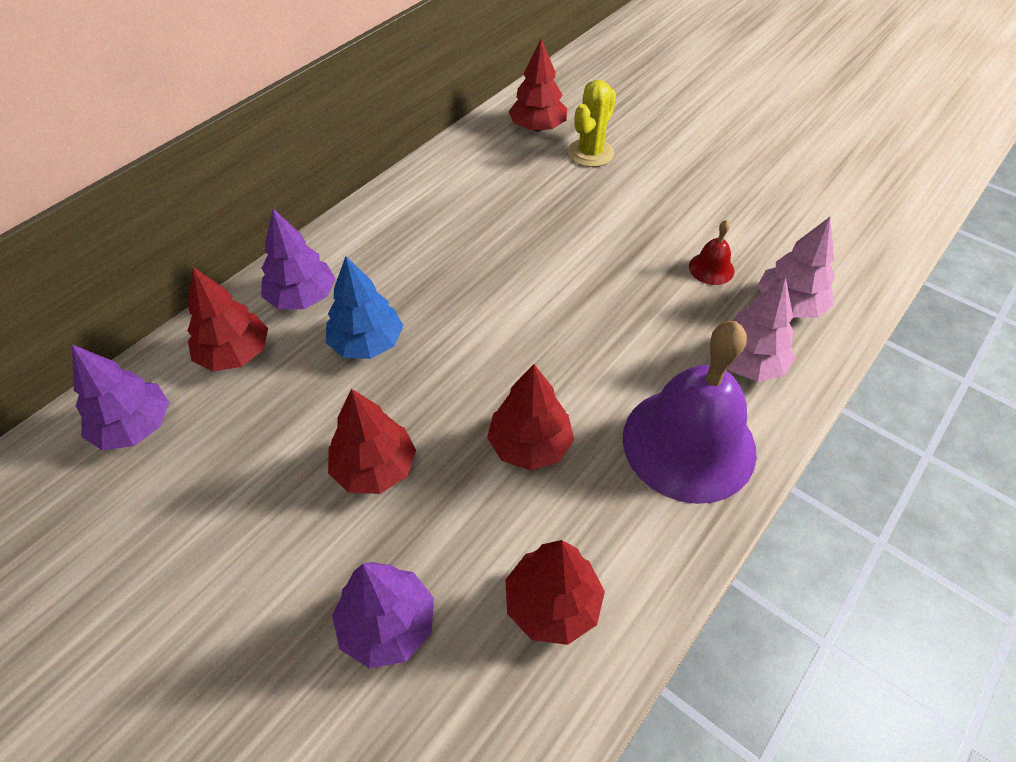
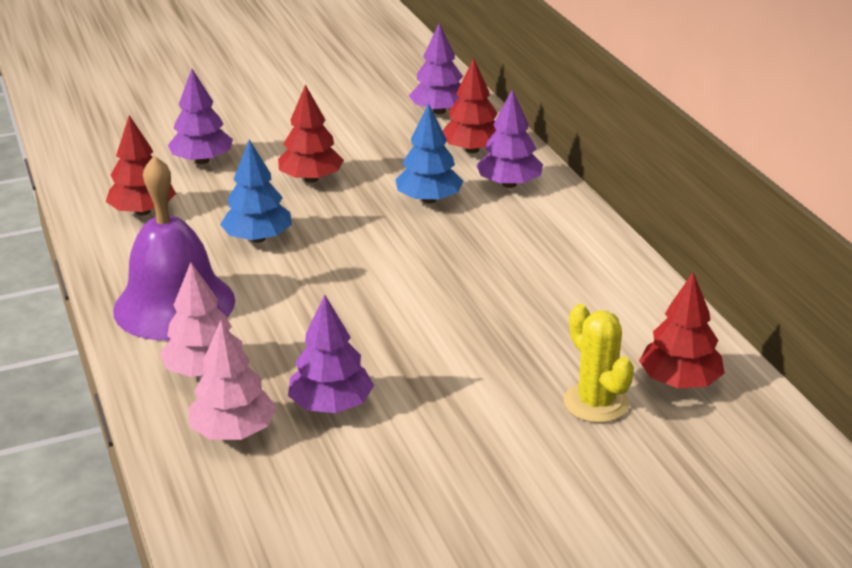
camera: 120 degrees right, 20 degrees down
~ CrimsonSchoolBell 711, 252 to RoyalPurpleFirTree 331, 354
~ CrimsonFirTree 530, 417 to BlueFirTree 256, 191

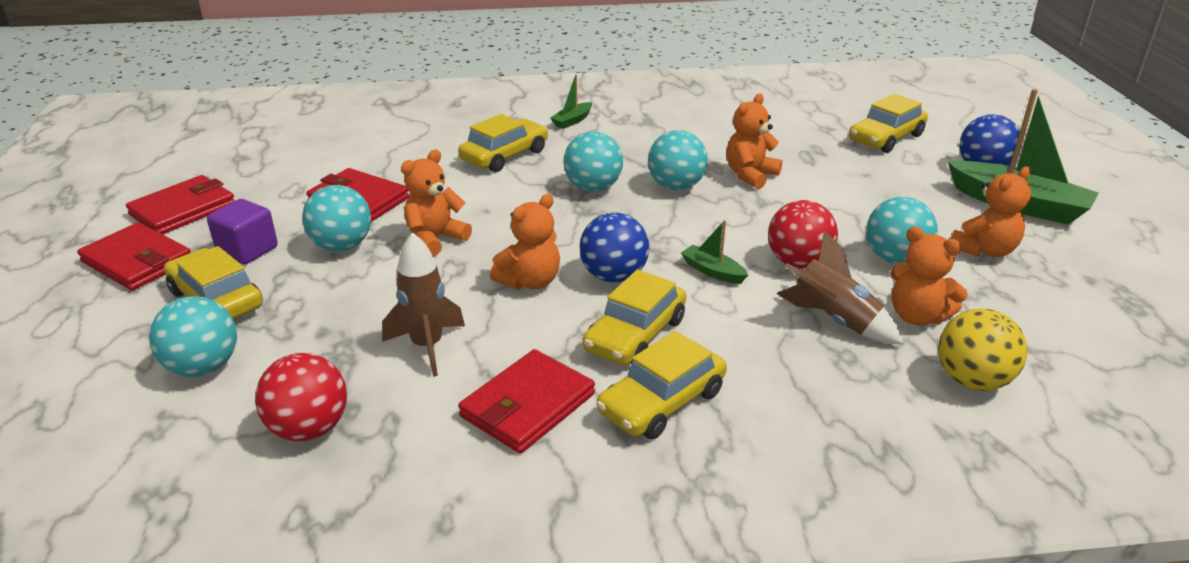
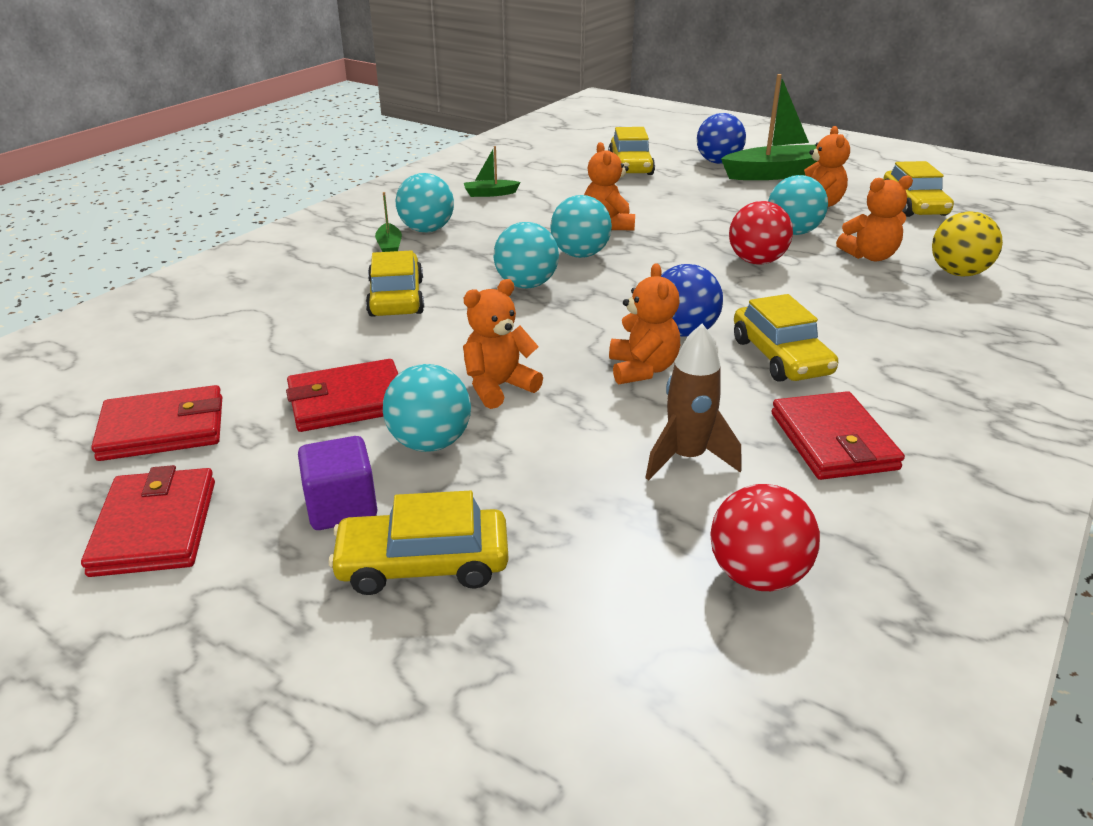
camera: 50 degrees left, 0 degrees up
- RussetToyRocket 840, 287
~ CrimsonCardWallet 134, 257 to 156, 423
~ TealSphere 193, 336 to 425, 202
~ YellowToyCar 661, 385 to 918, 189
~ EmeraldToyBoat 714, 252 to 492, 171
~ OrangeColouredTeddy 436, 202 = 503, 344 60 degrees clockwise

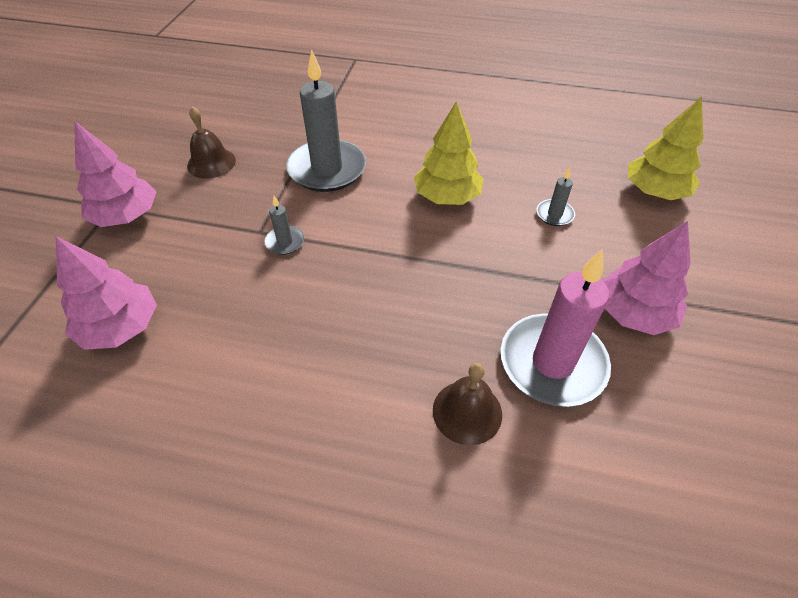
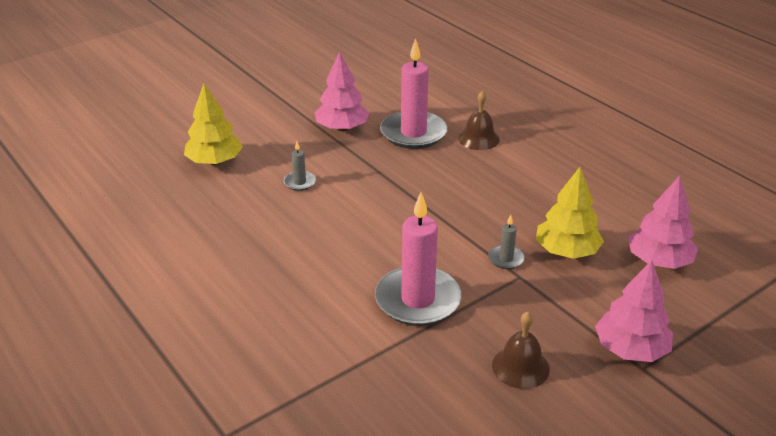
camera: 140 degrees left, 15 degrees down
~ YellowFirTree 449, 153 to 570, 213
~ GreyCandle 326, 120 to RosyCandle 418, 259

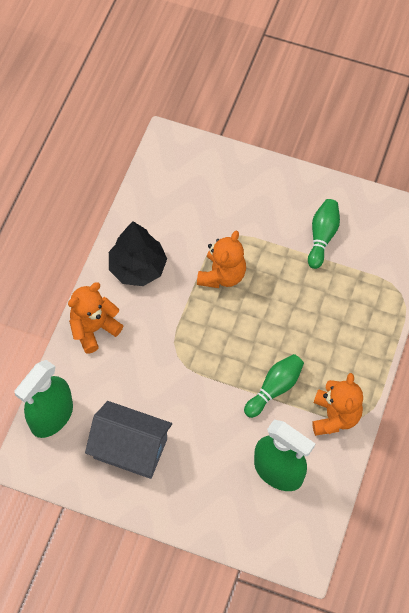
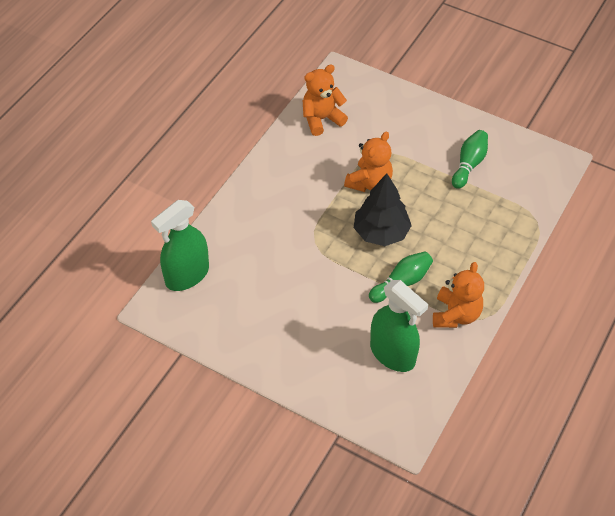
camera: 10 degrees right, 10 degrees down
- GreyCottage 128, 440
~ OrangeColouredTeddy 96, 318 to 325, 100
~ BlackFirTree 138, 253 to 383, 209

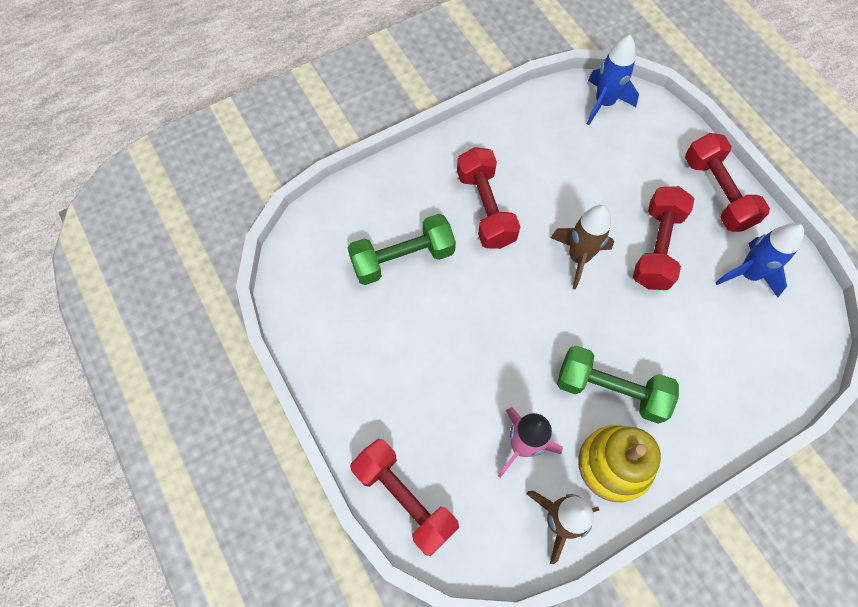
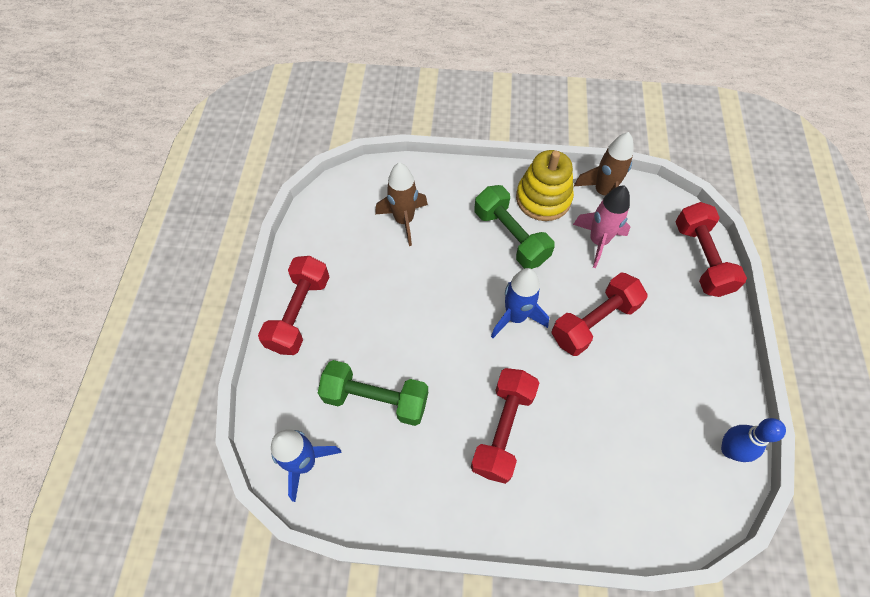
camera: 145 degrees left, 5 degrees down
+ BlueTenpin 753, 440
~ EmeraldFreeWeight 402, 249 to 373, 393
~ RussetToyRocket 582, 247 to 401, 204
~ CrimsonFreeWeight 663, 238 to 599, 314
~ BlueToyRocket 759, 260 to 520, 303

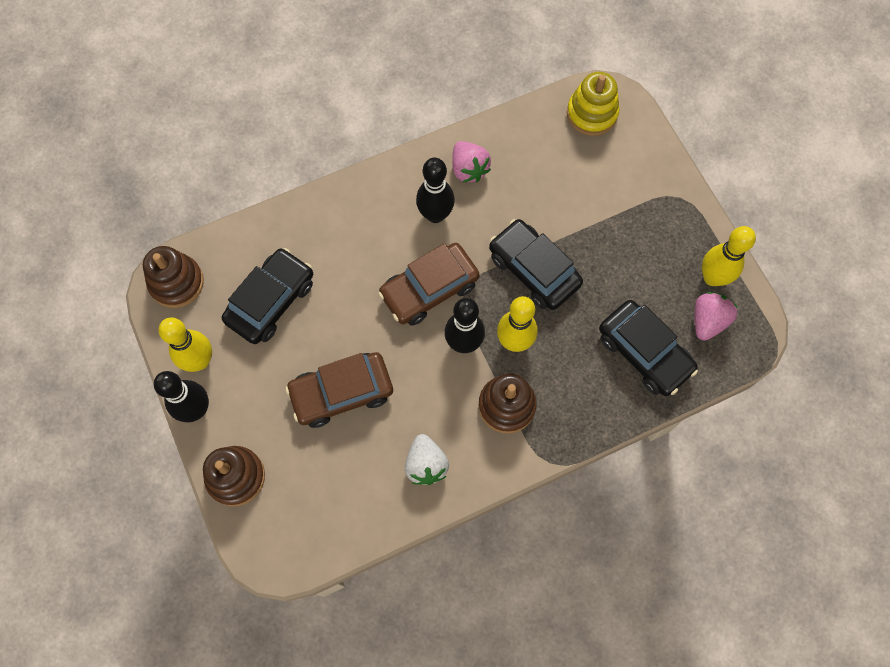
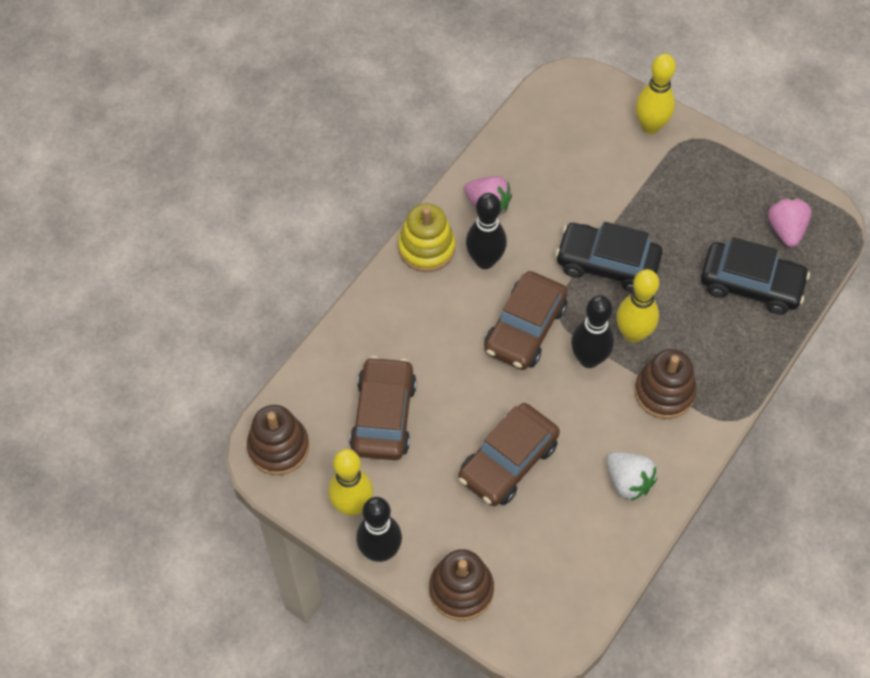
camera: 30 degrees left, 10 degrees down
~ YellowStackingToy 593, 104 to 426, 237
~ YellowTenpin 729, 256 to 656, 94
~ BlackToyCar 267, 296 to RussetToyCar 383, 408

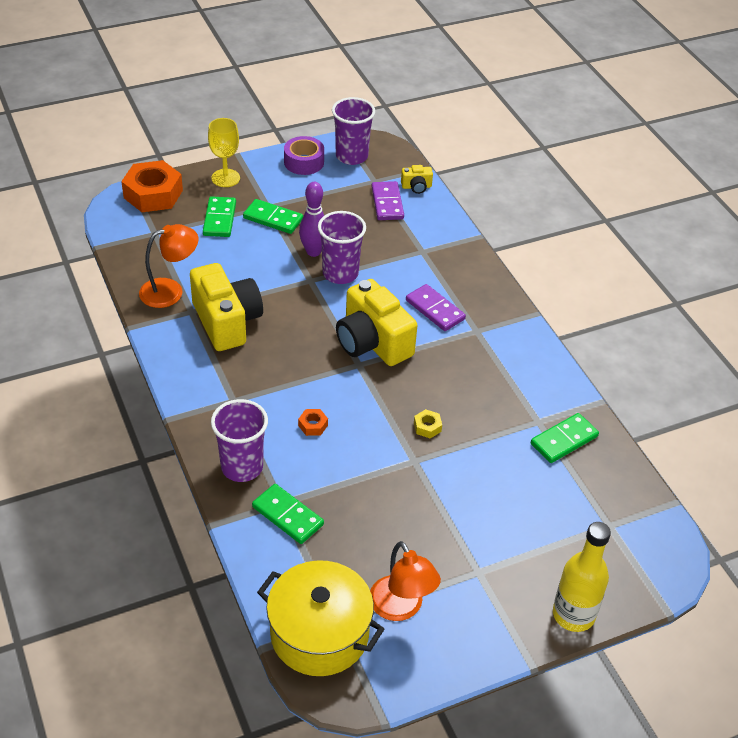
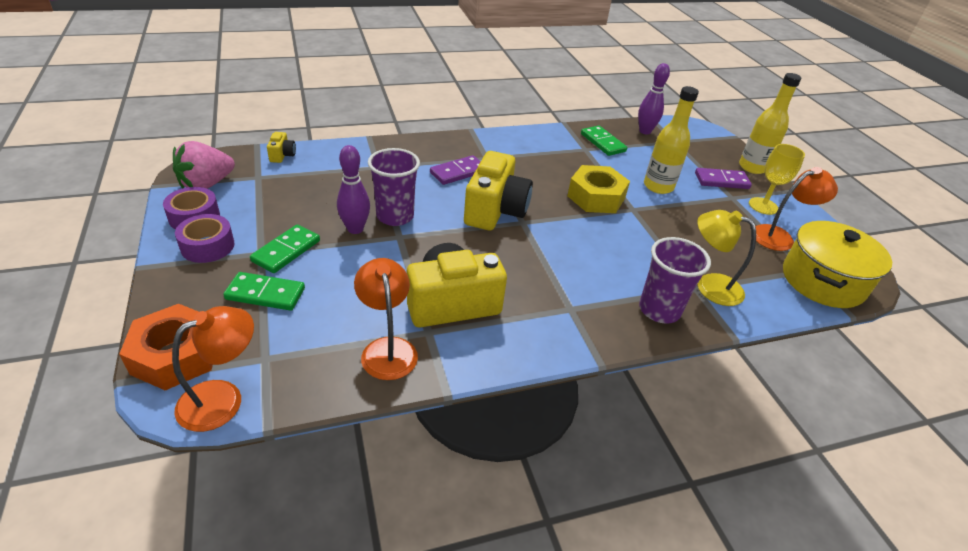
camera: 85 degrees left, 5 degrees down
- OrangeColouredNut 313, 422
+ OrangeColouredReadingLamp 213, 369
+ RoyalPurpleRollOfTape 205, 238
+ RoyalPurpleTenpin 654, 99
+ YellowFlask 671, 140
~ YellowChalice 224, 152 to 777, 179
~ RoyalPurpleDominoTile 387, 200 to 723, 178
~ EmeraldDominoTile 288, 514 to YellowReadingLamp 727, 258
~ RoyalPurpleBeaker 353, 131 to RosyToyStrawberry 204, 165
~ YellowCamera 376, 322 = 498, 190 45 degrees counterclockwise
~ YellowNut 428, 423 = 598, 189 x2.38

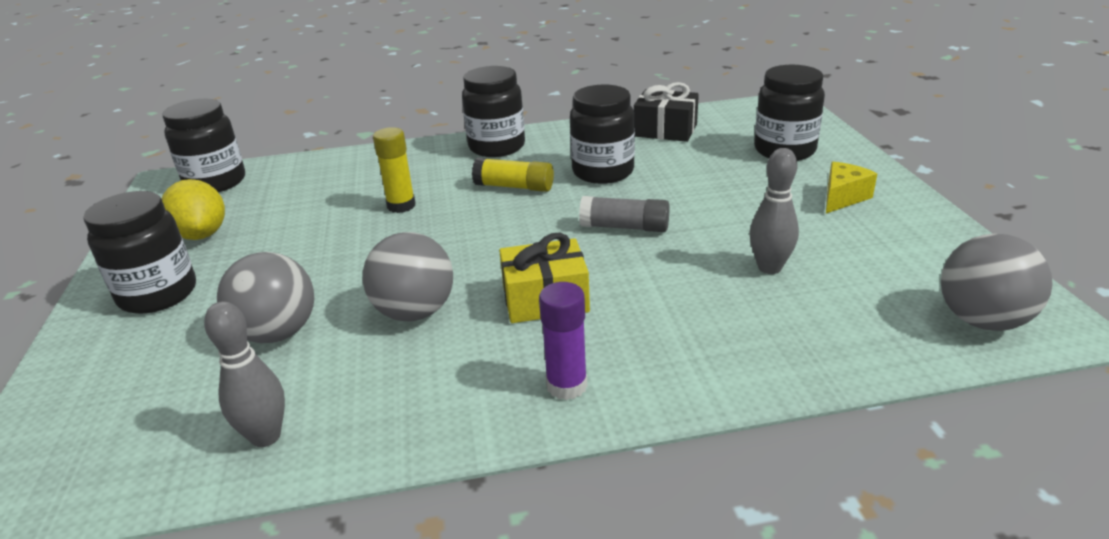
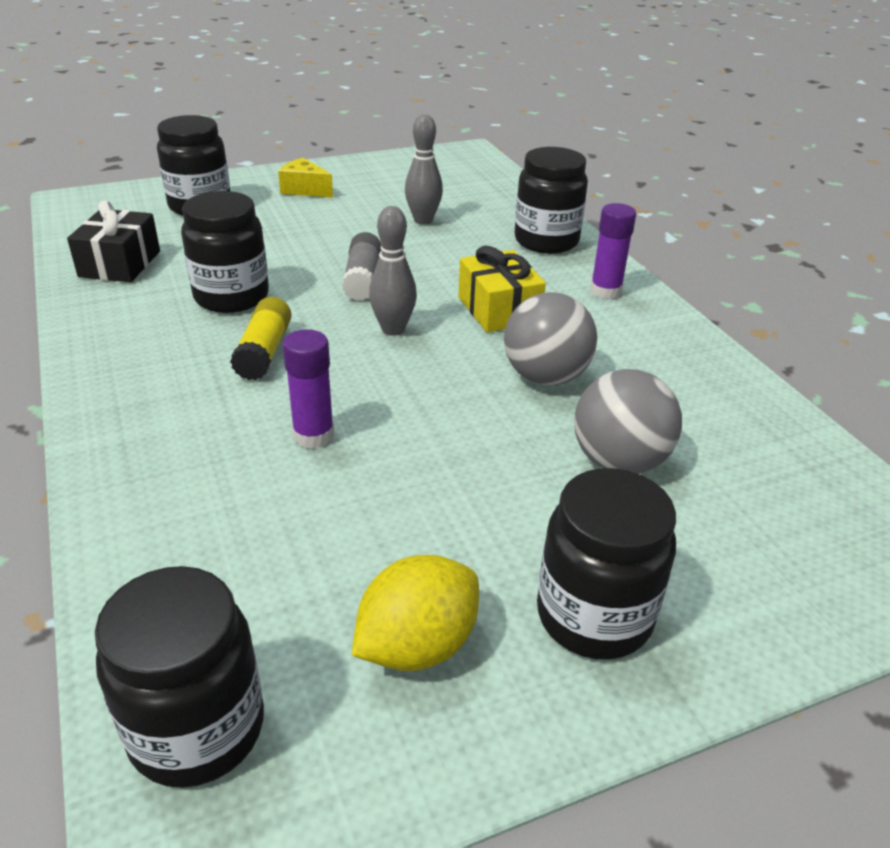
camera: 105 degrees left, 5 degrees up
- GreySphere 997, 282
~ GreyTenpin 244, 374 to 393, 271
~ BlackPreserveJar 493, 111 to 551, 200
~ YellowStickOfGlue 394, 170 to RoyalPurpleStickOfGlue 308, 389

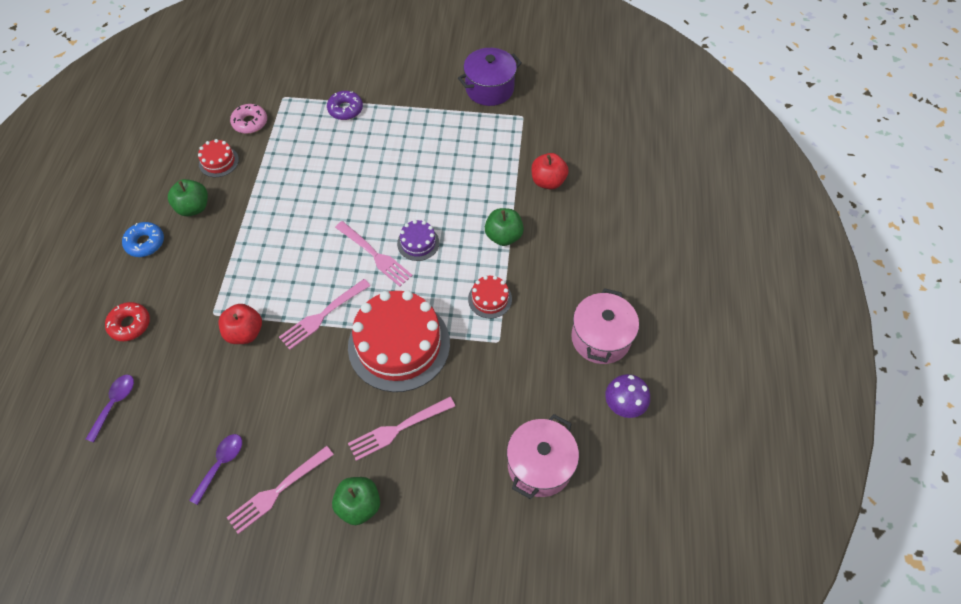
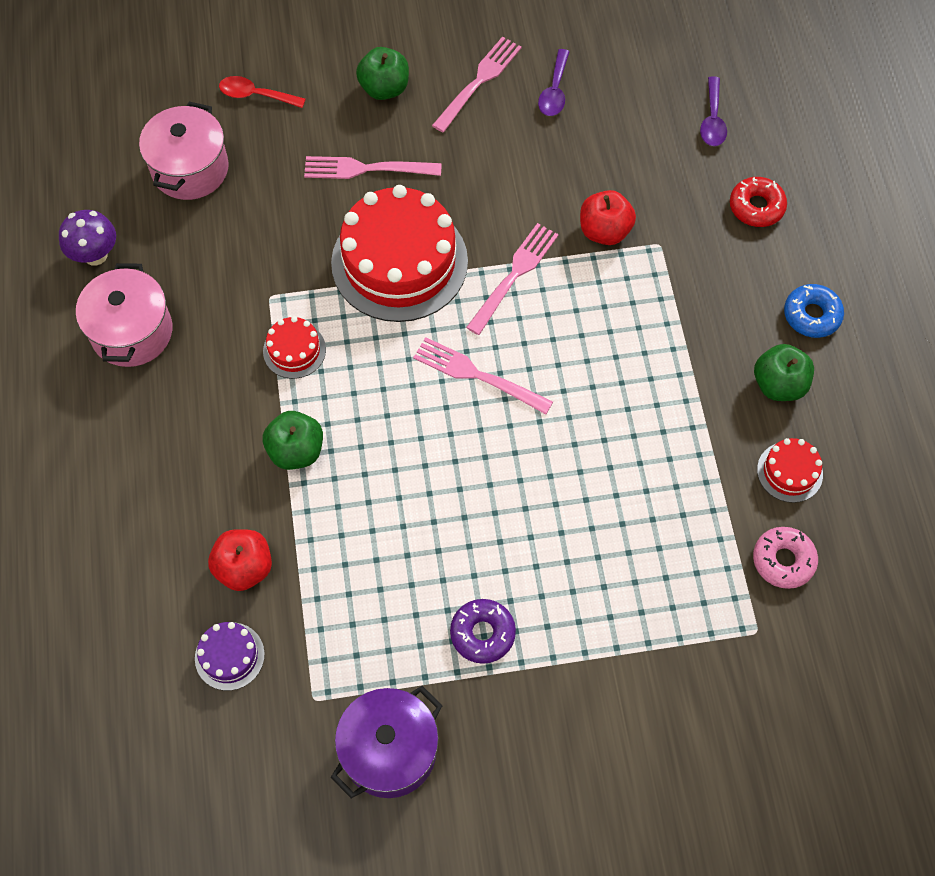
camera: 165 degrees right, 5 degrees up
+ CrimsonSpoon 262, 92
~ RoyalPurpleDonut 345, 105 to 483, 631
~ RoyalPurpleGateau 418, 240 to 230, 656
~ RosyFork 401, 429 = 373, 167 135 degrees counterclockwise

